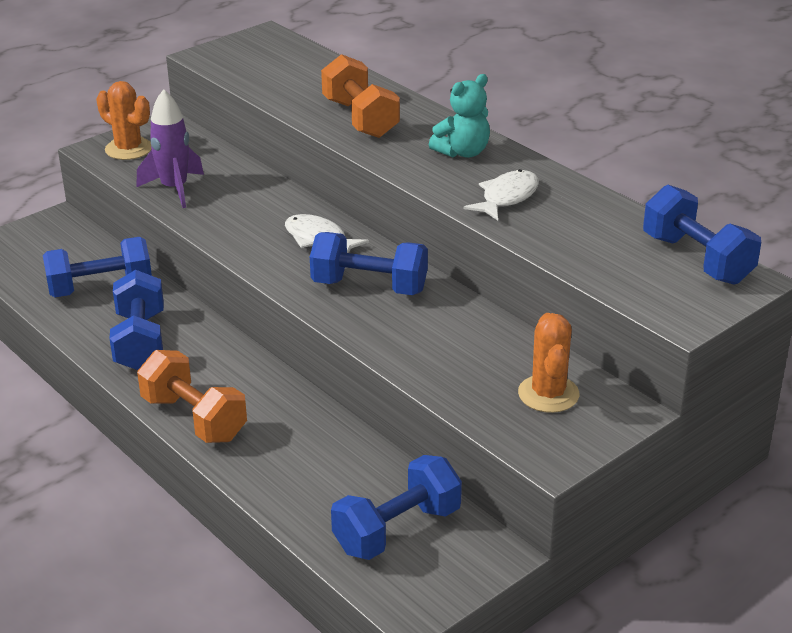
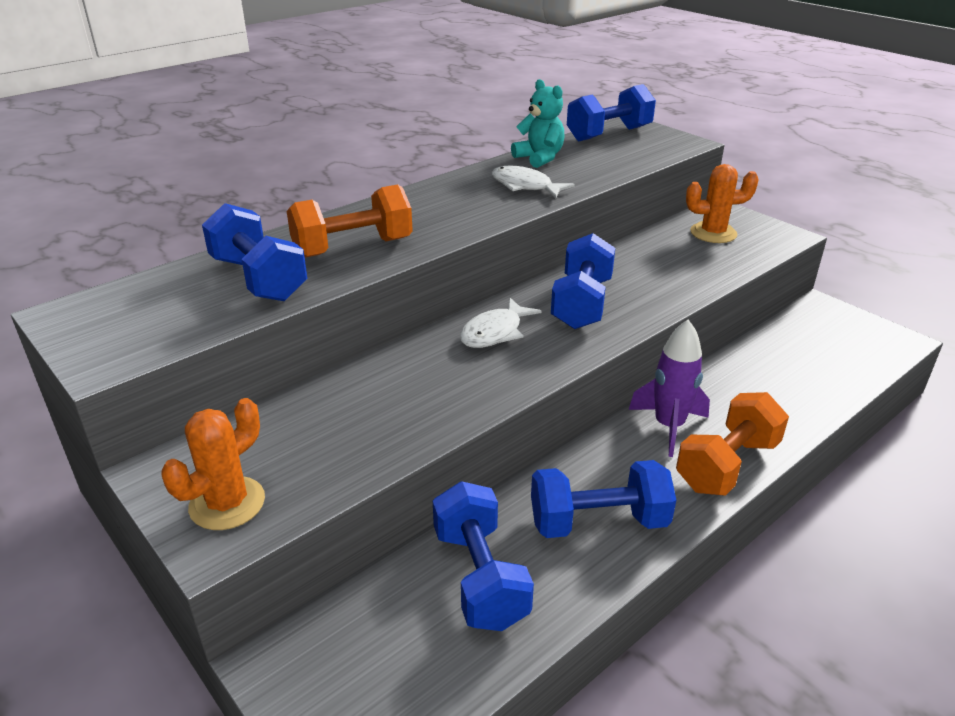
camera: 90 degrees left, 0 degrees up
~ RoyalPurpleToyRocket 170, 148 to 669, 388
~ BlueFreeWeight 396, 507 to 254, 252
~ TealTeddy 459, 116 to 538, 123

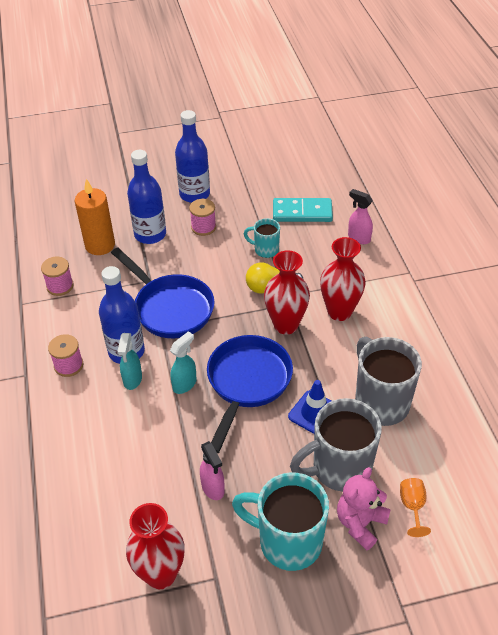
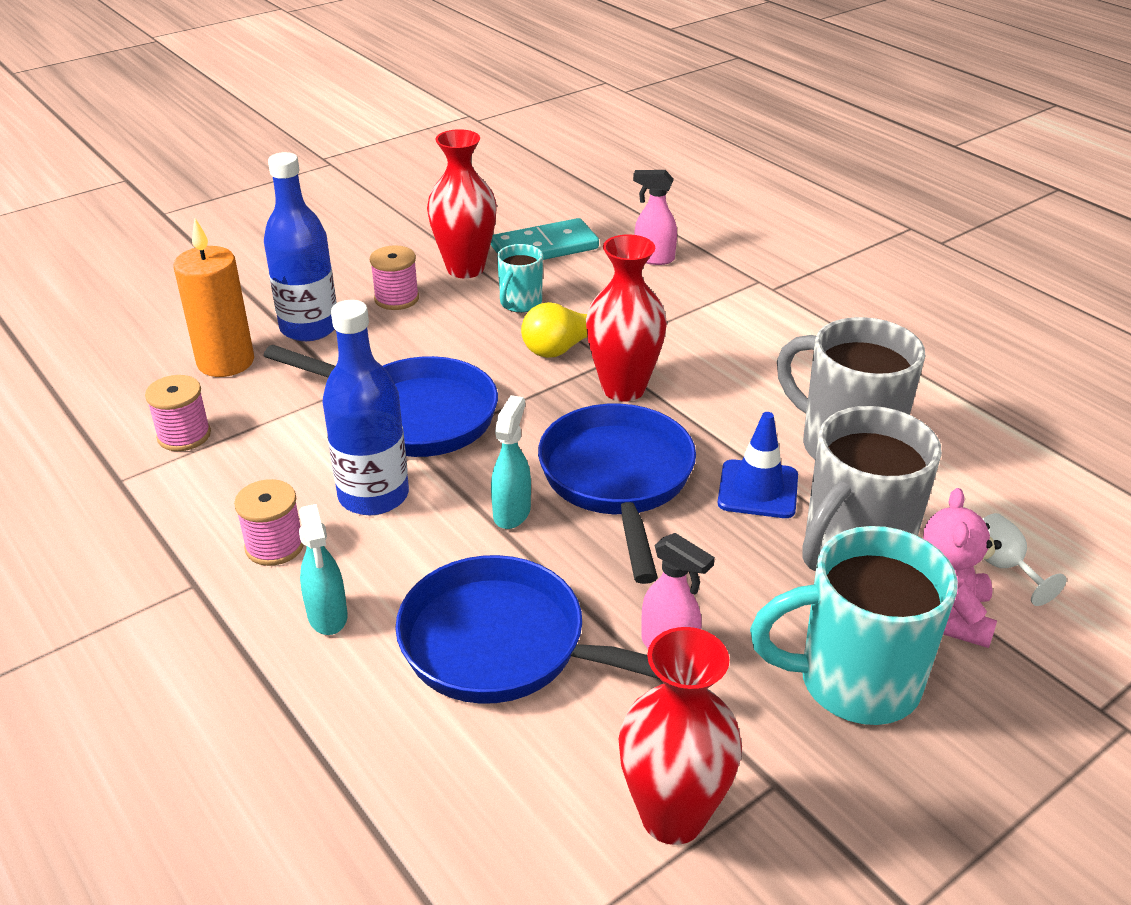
camera: 25 degrees left, 10 degrees down
- BlueFlask 192, 156
+ BlueFryingPan 527, 629
~ TealSprayer 129, 361 to 323, 569
~ CrimsonTallVase 343, 279 to 462, 203
~ OrangeColouredChalice 415, 507 to WhiteChalice 1025, 559
~ TealCoffeeMug 262, 238 = 520, 278 60 degrees counterclockwise

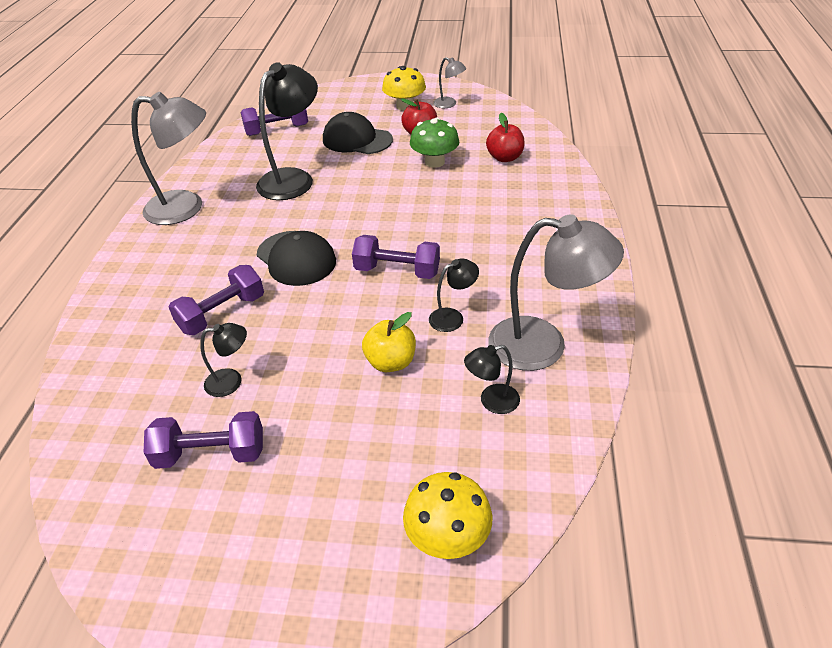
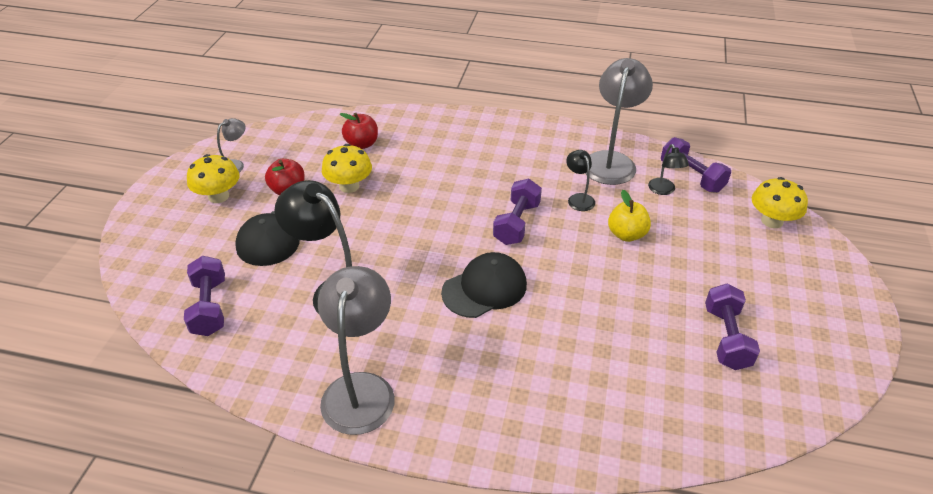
camera: 85 degrees left, 0 degrees up
- BlackReadingLamp 223, 360
~ RoyalPurpleFreeWeight 216, 300 to 696, 165
~ EmeraldFungus 434, 143 to YellowFungus 347, 168

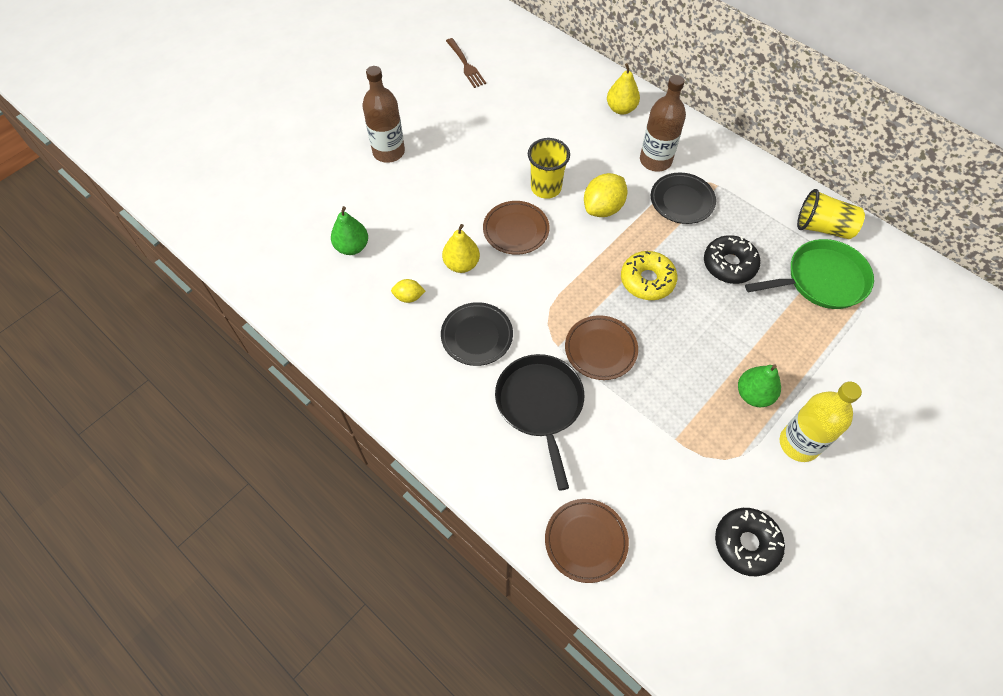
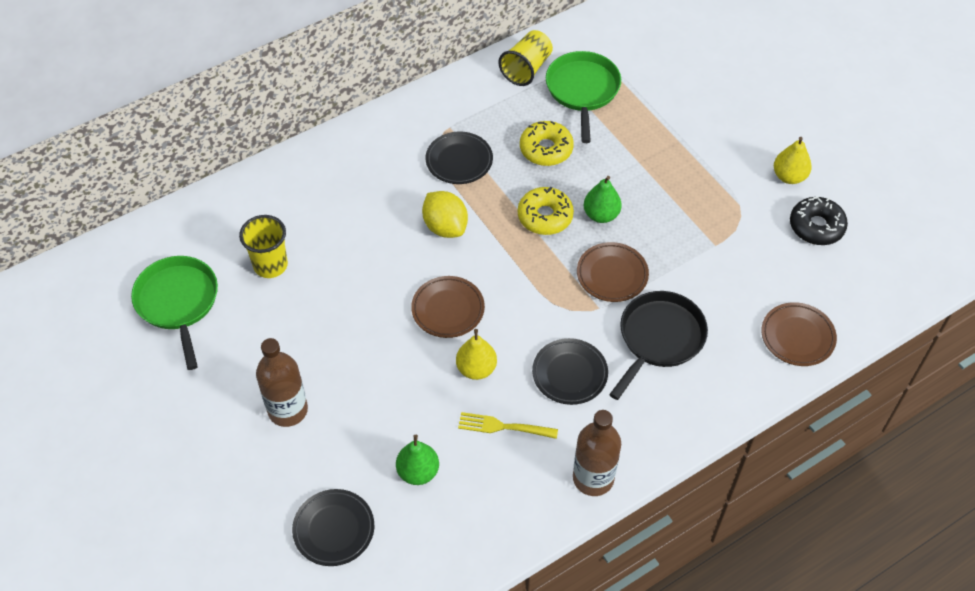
camera: 75 degrees left, 5 degrees down
- YellowFlask 821, 422
+ BlackPlate 333, 527
~ YellowBeaker 549, 168 to 263, 246
~ YellowToyPear 623, 89 to 793, 160
~ RussetFlask 663, 123 to 597, 453
~ EmeraldToyPear 759, 385 to 603, 199
~ YellowToyLemon 408, 291 to YellowFork 508, 425
~ RussetFork 466, 63 to EmeraldFryingPan 174, 313
~ BlackDonut 732, 259 to YellowDonut 547, 143
~ BlackFryingPan 539, 422 = 658, 345 120 degrees clockwise

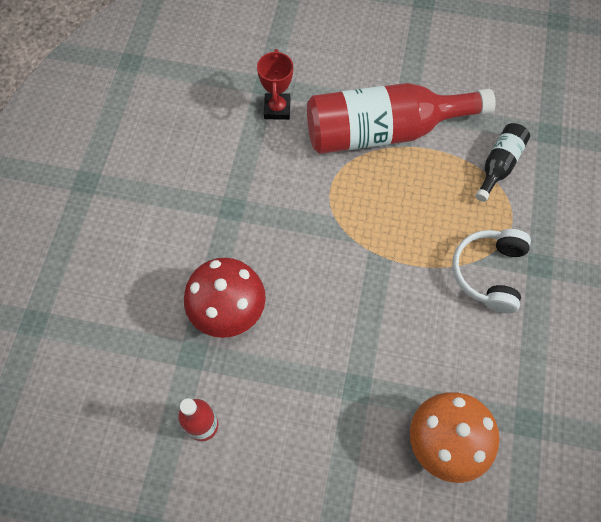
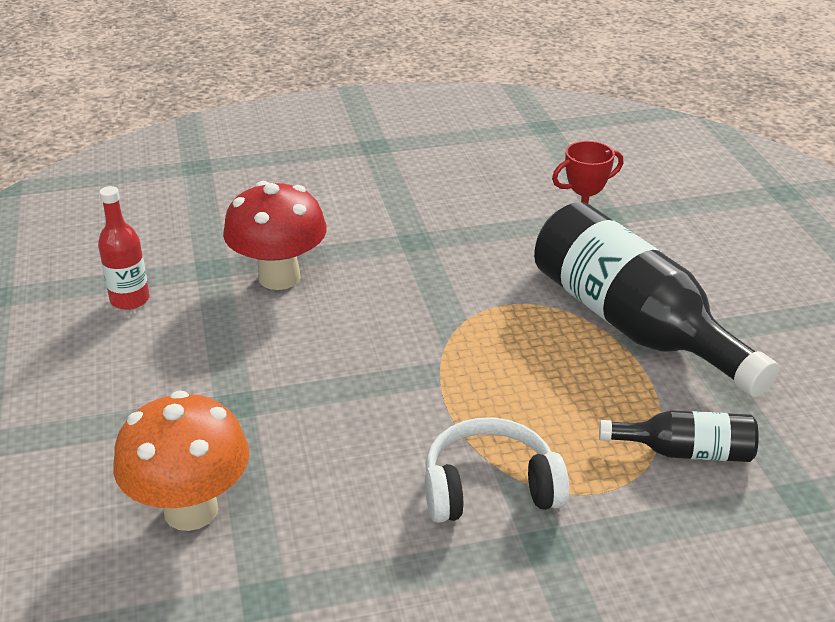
camera: 65 degrees right, 30 degrees down
~ CrimsonFlask 401, 118 to BlackFlask 656, 299

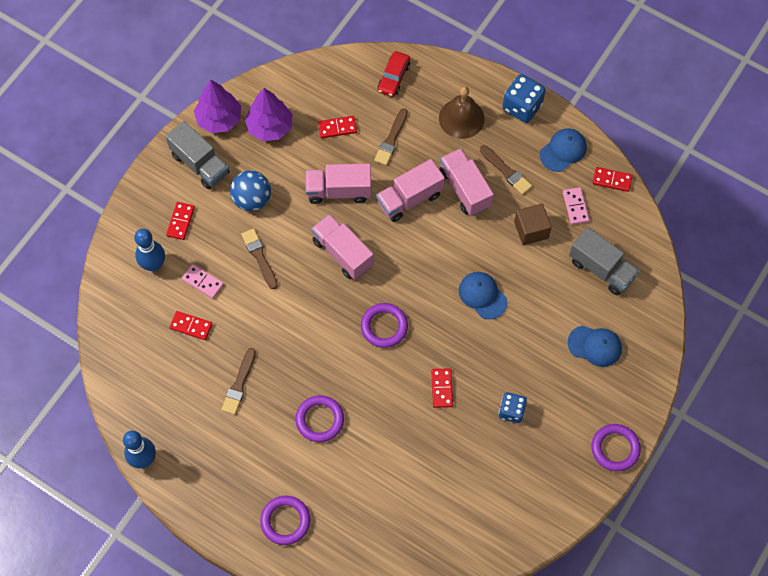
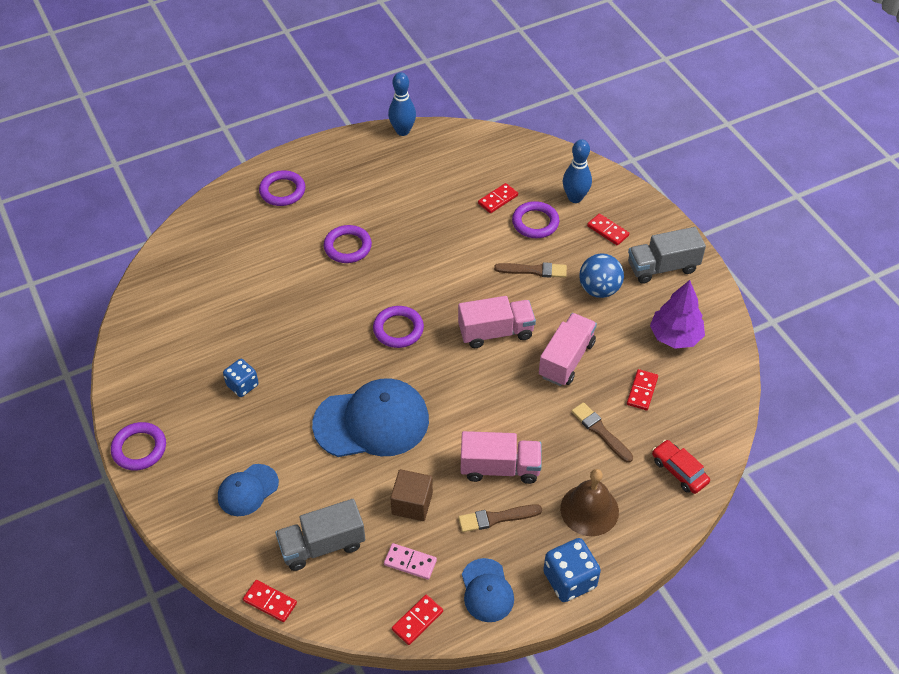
camera: 120 degrees right, 15 degrees down
- RoyalPurpleFirTree 217, 106
- RussetBrush 238, 381
- RosyTruck 410, 190
~ CrimsonDominoTile 442, 388 to 270, 601
~ RosyDominoTile 203, 281 to RoyalPurpleRing 535, 219
~ BlueCap 483, 295 = 370, 417 x1.88

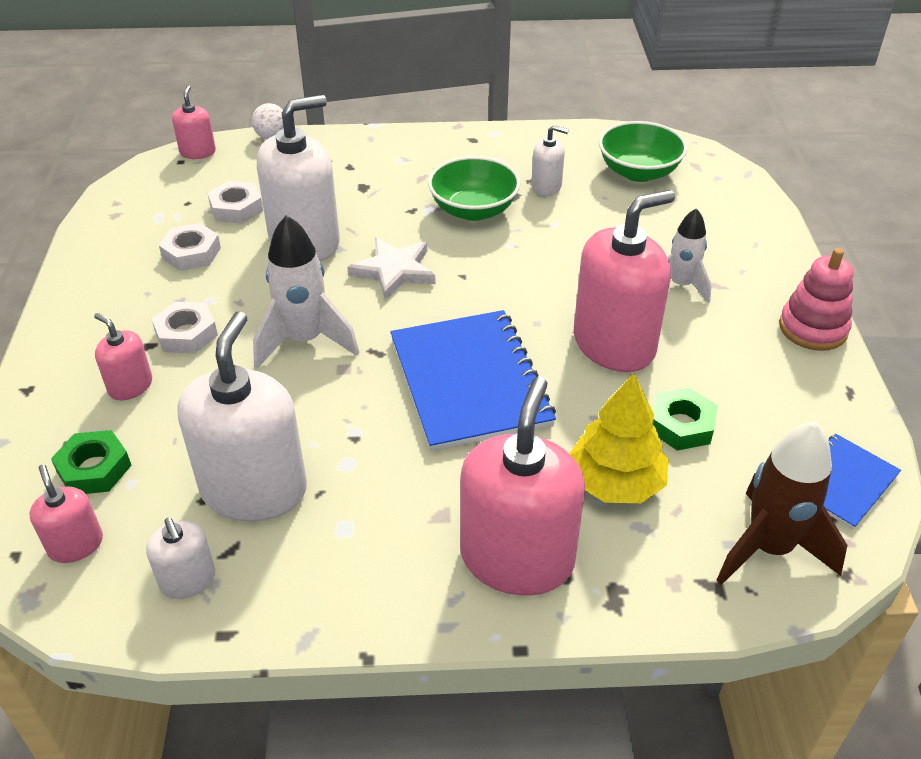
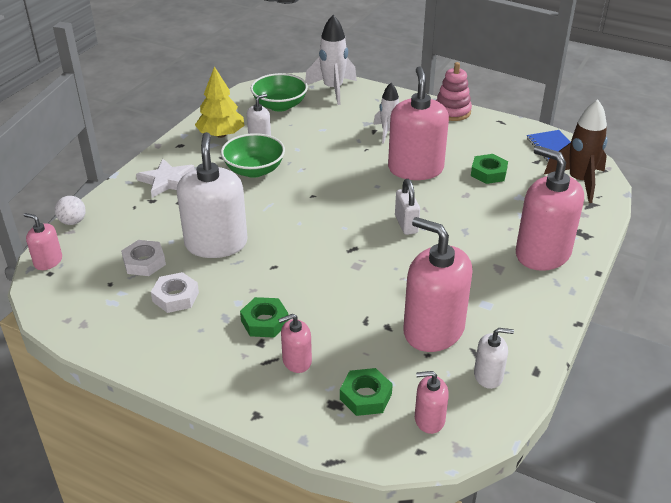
camera: 60 degrees left, 5 degrees down
~ WhiteToyRocket 306, 292 to 331, 60
~ WhiteFivePointedStar 391, 269 to 165, 178
~ YellowFirTree 619, 438 to 219, 102
~ BlueNotepad 473, 380 to WhitePadlock 407, 207
~ WhiteNut 184, 328 to EmeraldNut 264, 317
~ WhitePumpBottle 242, 416 to RosyPumpBottle 438, 284

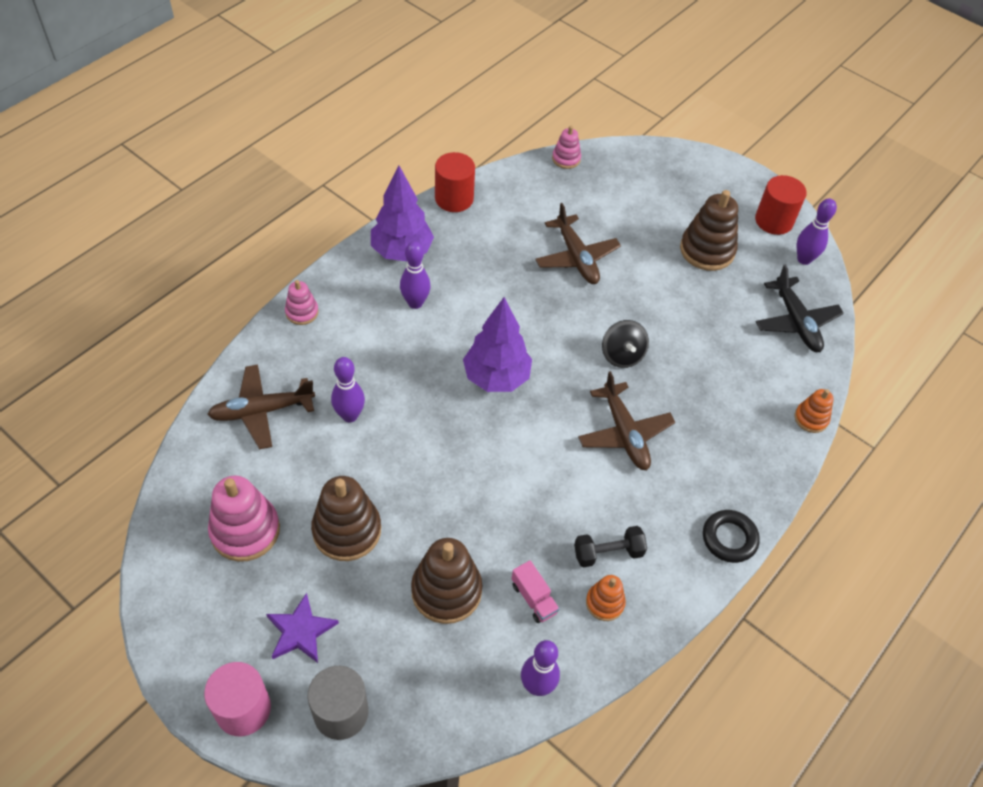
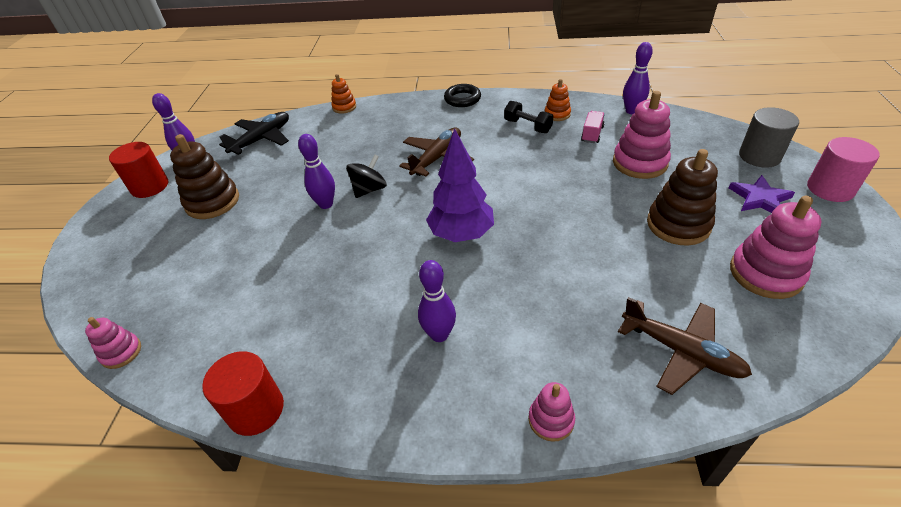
camera: 120 degrees left, 10 degrees down
- RoyalPurpleFirTree 402, 213
- RussetAeroplane 578, 243
~ RoyalPurpleTenpin 348, 389 to 316, 171
~ RussetStackingToy 446, 581 to RosyStackingToy 642, 135

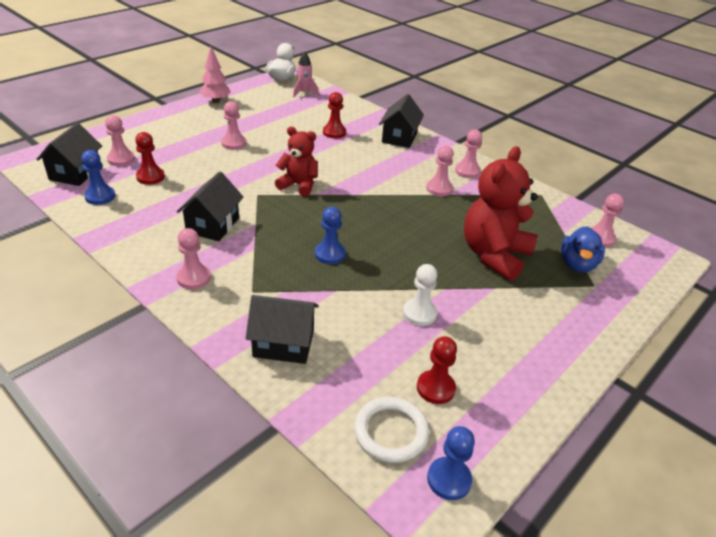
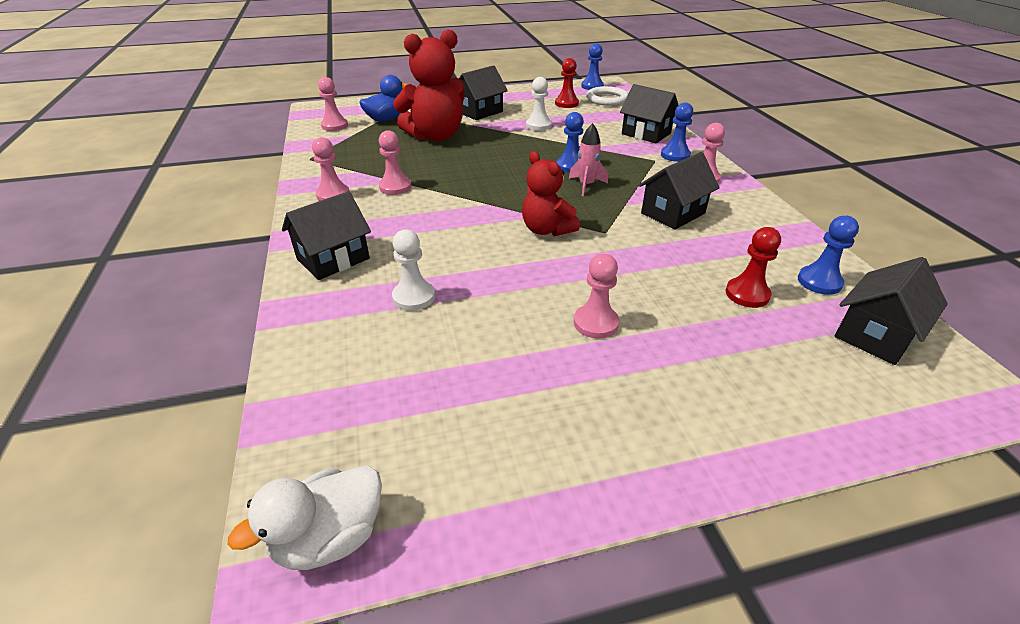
camera: 145 degrees left, 0 degrees up
- RosyPawn 120, 140
- RosyFirTree 215, 74
+ BlackCottage 483, 92
+ BluePawn 677, 132
~ RosyToyRocket 306, 75 to 588, 159
~ CrimsonPawn 334, 115 to WhitePawn 413, 270

